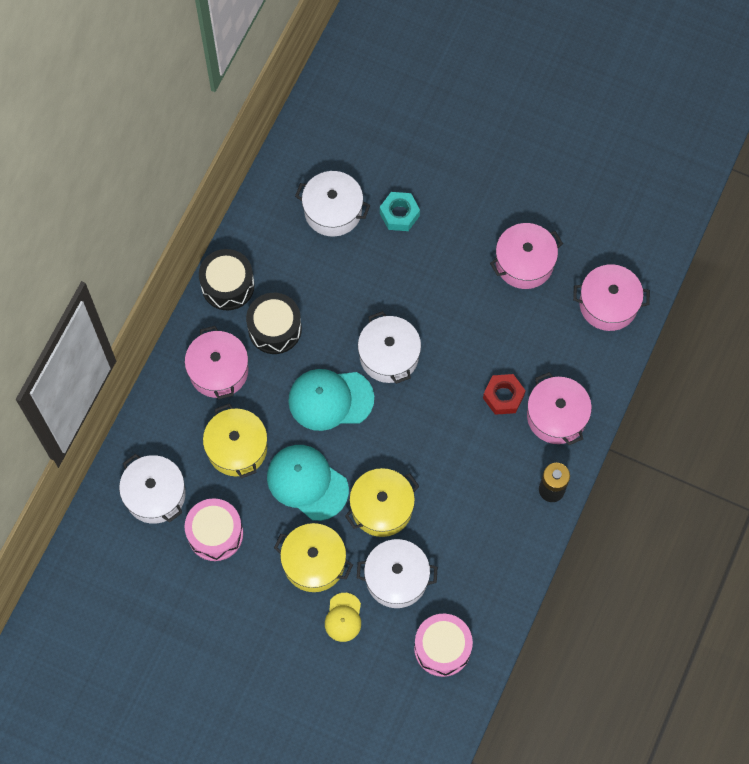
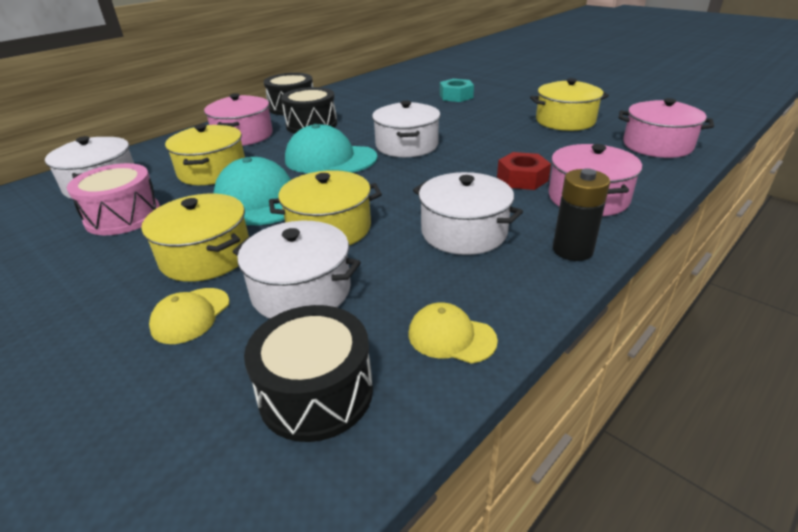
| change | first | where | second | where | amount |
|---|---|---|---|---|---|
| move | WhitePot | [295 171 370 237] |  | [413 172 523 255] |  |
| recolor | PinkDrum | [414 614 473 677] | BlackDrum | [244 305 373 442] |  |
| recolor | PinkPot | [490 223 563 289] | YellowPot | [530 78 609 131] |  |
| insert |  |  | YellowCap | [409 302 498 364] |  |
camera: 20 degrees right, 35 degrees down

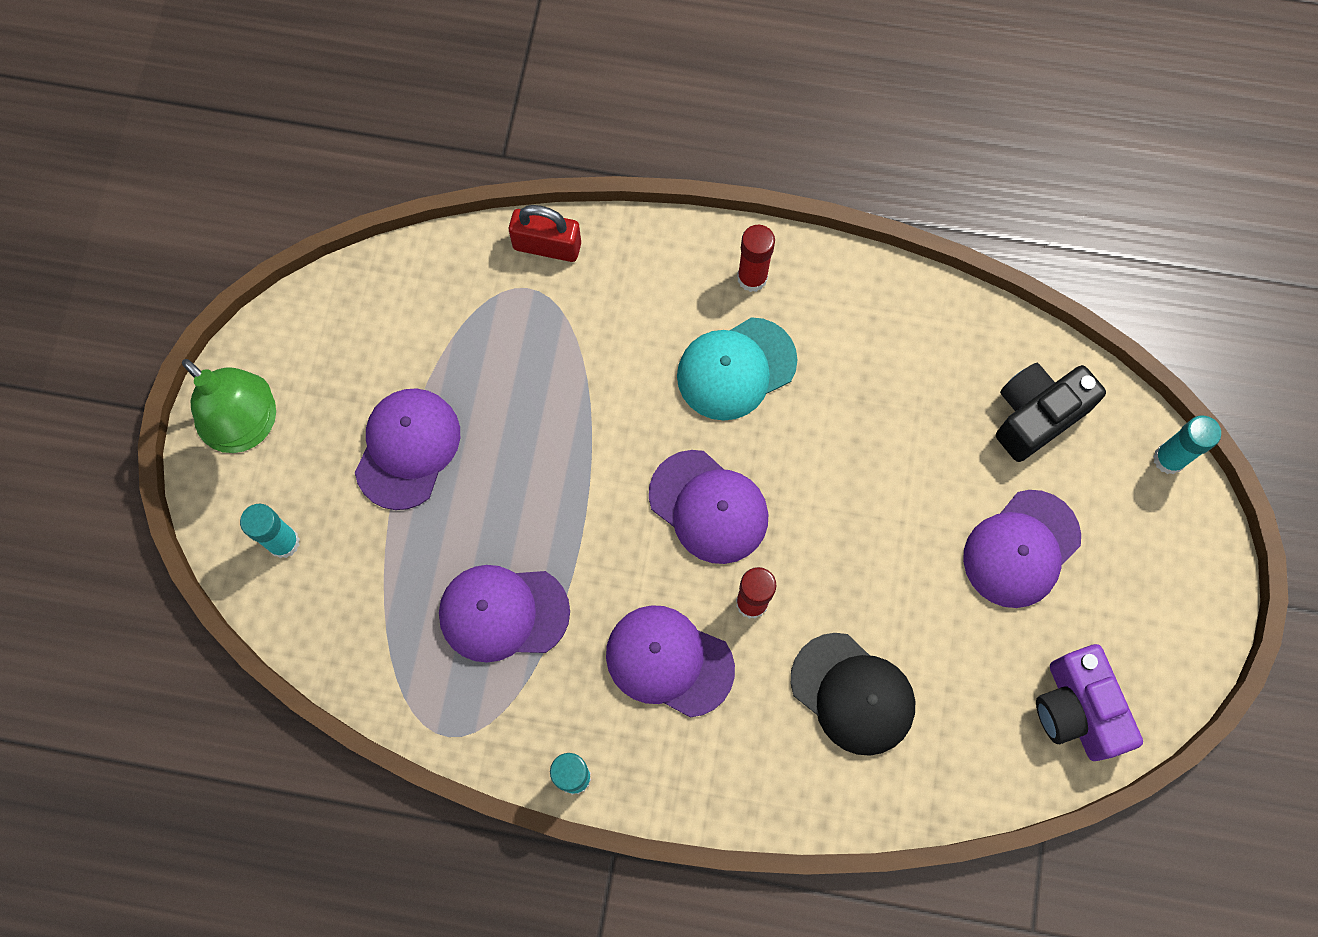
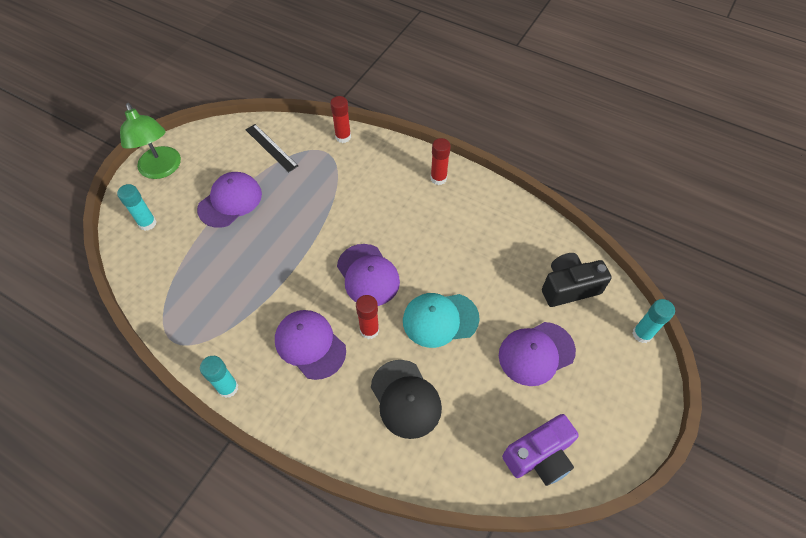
| change | first | where | second | where | amount |
|---|---|---|---|---|---|
| delete | PurpleCap | [439 565 570 663] |  |  |  |
| replace | RedPadlock | [509 205 581 262] | RedGlueStick | [330 96 351 143] |  |
| move | TurquoiseCap | [677 317 798 421] |  | [403 293 480 348] |  |
| rotate | PurpleCamera | [1036 644 1143 761] |  | [502 414 579 486] | 120 degrees counterclockwise |
| insert |  |  | BlackRuler | [245 124 298 172] |  |
camera: 20 degrees right, 15 degrees down

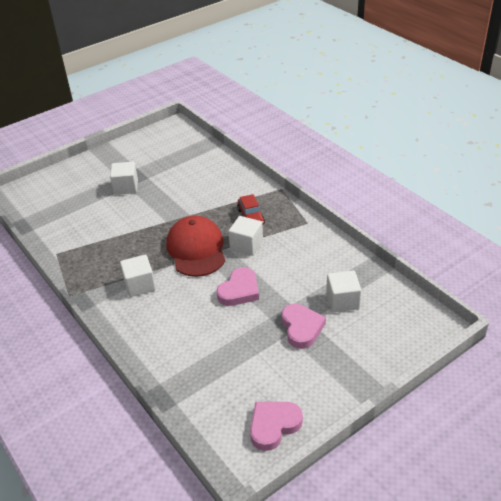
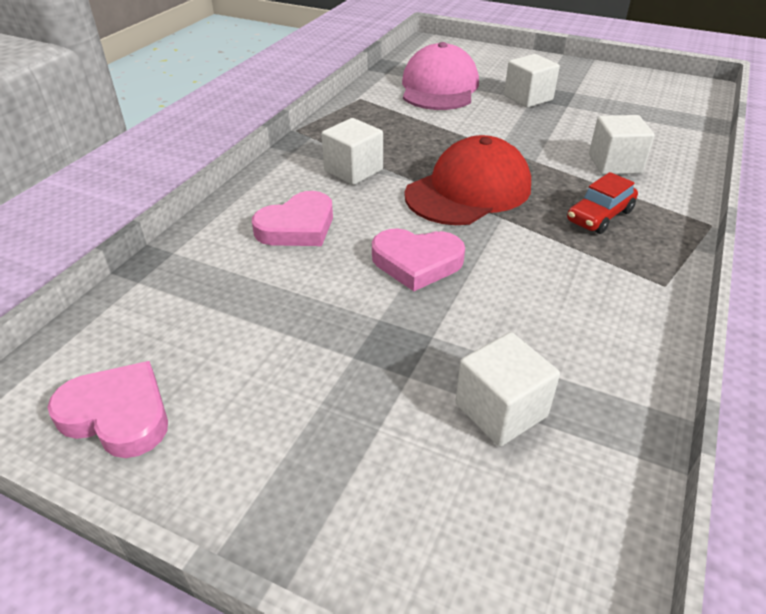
| change | first | where | second | where | amount |
|---|---|---|---|---|---|
| move | WhiteCube | [228 216 263 256] |  | [589 115 655 175] |  |
| move | PinkHeart | [282 304 326 349] |  | [252 191 333 246] |  |
| insert |  |  | PinkCap | [402 42 479 110] |  |
camera: 60 degrees right, 0 degrees up

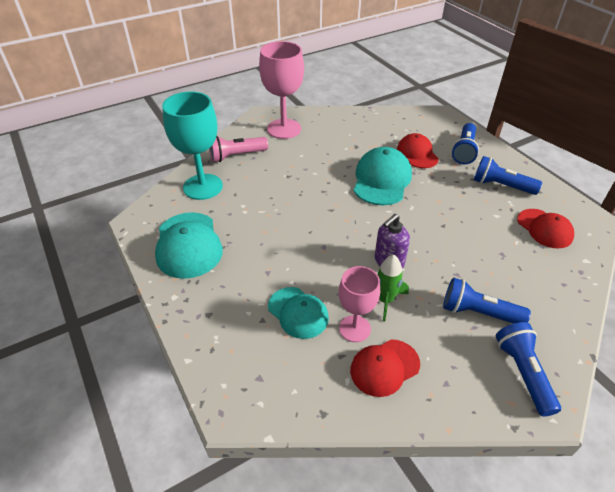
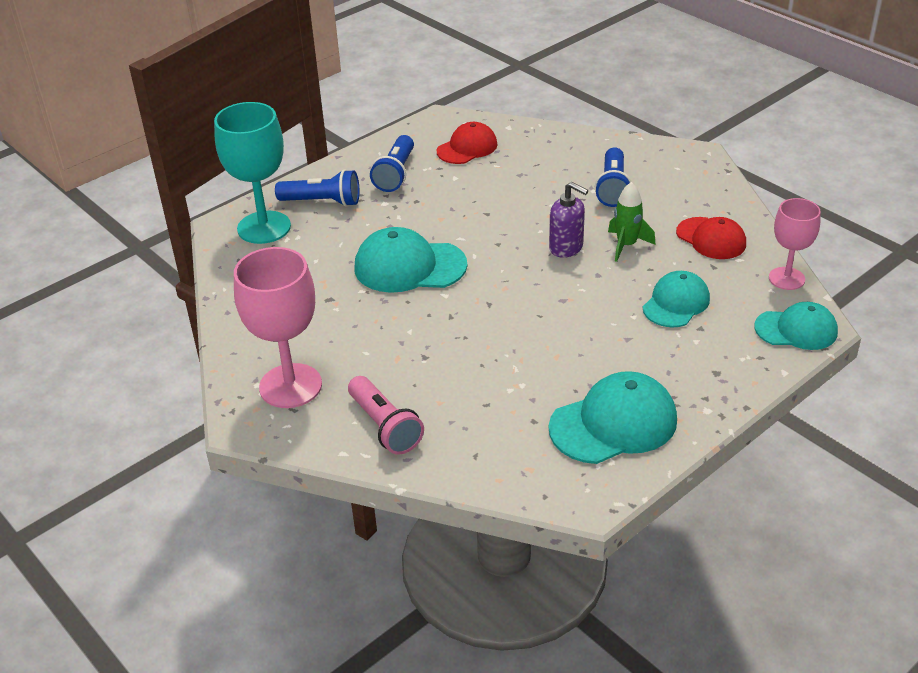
| change | first | where | second | where | amount |
|---|---|---|---|---|---|
| move | TurquoiseGoblet | [162 92 223 200] |  | [214 102 291 244] |  |
| move | PinkGoblet | [339 266 380 342] |  | [769 198 821 290] |  |
| delete | RedCap | [397 133 439 168] |  |  |  |
| delete | BlueFlashlight | [496 322 561 417] |  |  |  |
| insert |  |  | TurquoiseCap | [754 302 838 350] |  |
camera: 100 degrees left, 5 degrees down

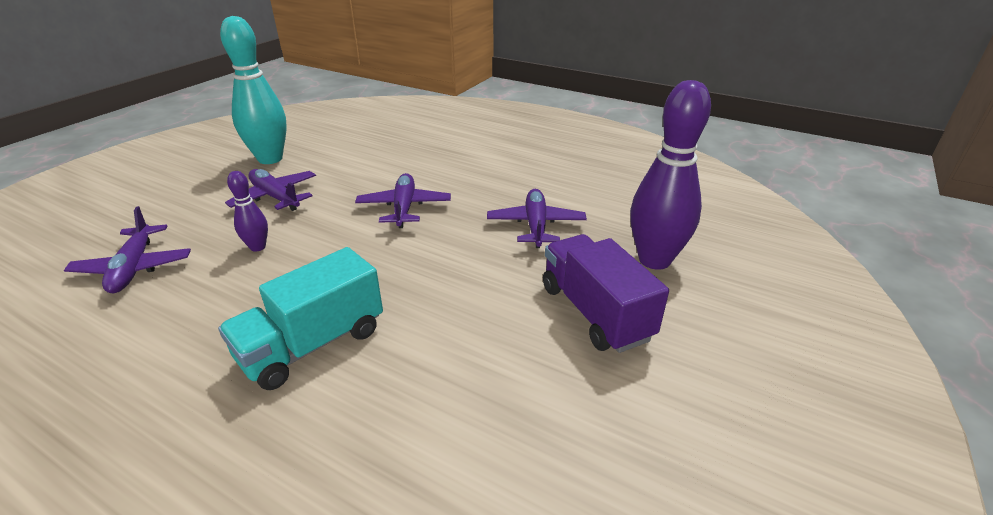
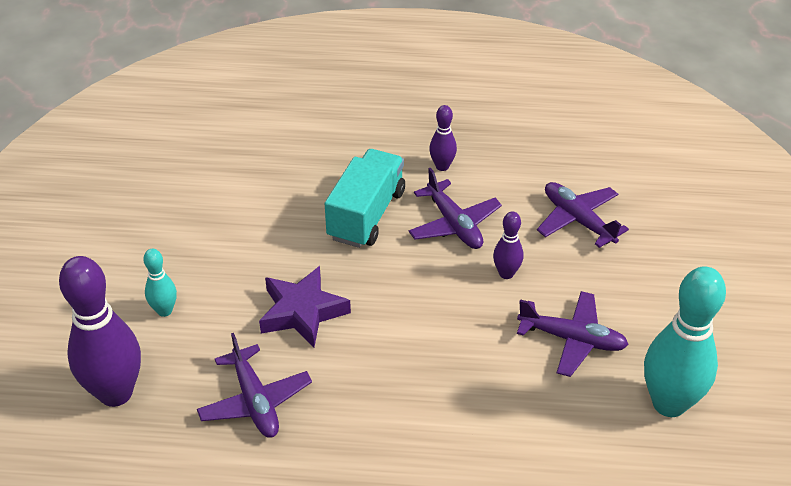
| change | first | where | second | where | amount |
|---|---|---|---|---|---|
| move | PurplePlane | [355 173 451 228] |  | [409 167 502 249] |  |
| replace | PurpleTruck | [543 234 669 353] | TurquoiseBowlingPin | [143 249 177 317] |  |
| insert |  |  | PurpleStar | [259 266 351 348] |  |
| insert |  |  | PurpleBowlingPin | [429 105 457 171] |  |
camera: 155 degrees right, 10 degrees up

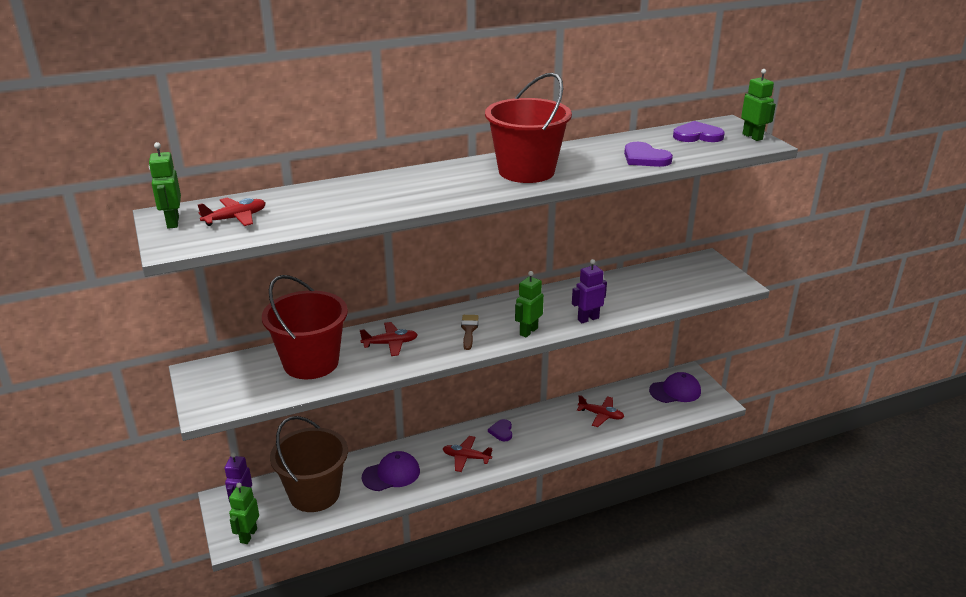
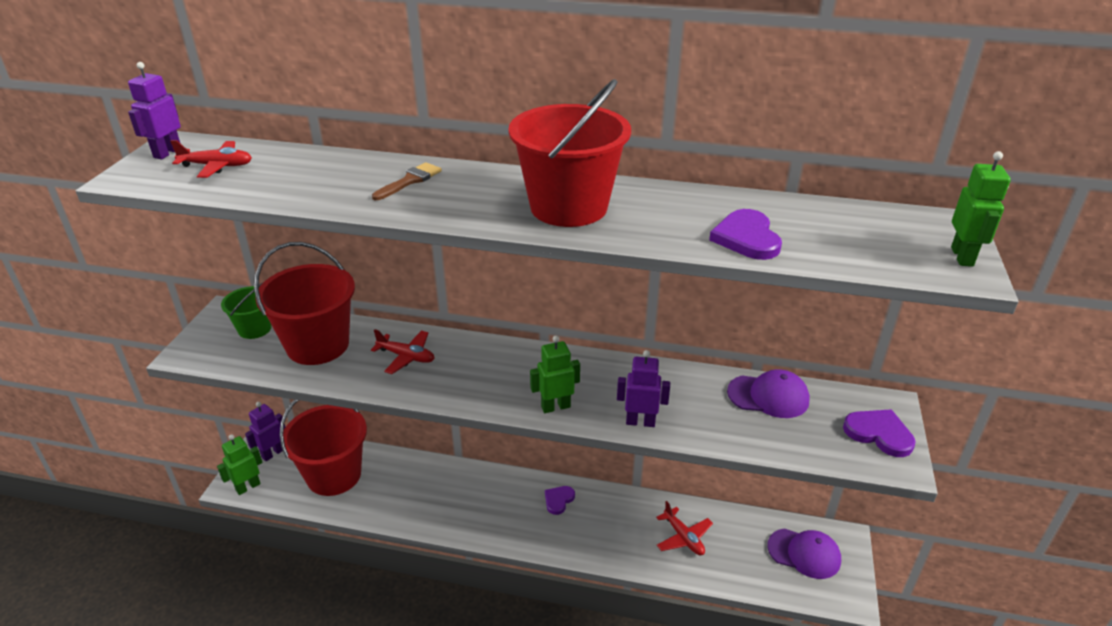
| change | first | where | second | where | amount |
|---|---|---|---|---|---|
| recolor | GreenRobot | [149 142 181 229] | PurpleRobot | [128 62 181 159] |  |
| recolor | BrownBucket | [270 416 348 512] | RedBucket | [280 400 367 496] |  |
| move | PurpleCap | [362 451 420 491] |  | [727 369 810 418] |  |
| delete | RedPlane | [443 436 492 472] |  |  |  |
| move | BrownBrush | [461 315 478 350] |  | [372 162 442 200] |  |
| move | PurpleHeart | [673 121 724 142] |  | [843 409 916 457] |  |
| insert |  |  | GreenBucket | [221 283 272 339] |  |
camera: 35 degrees right, 5 degrees up

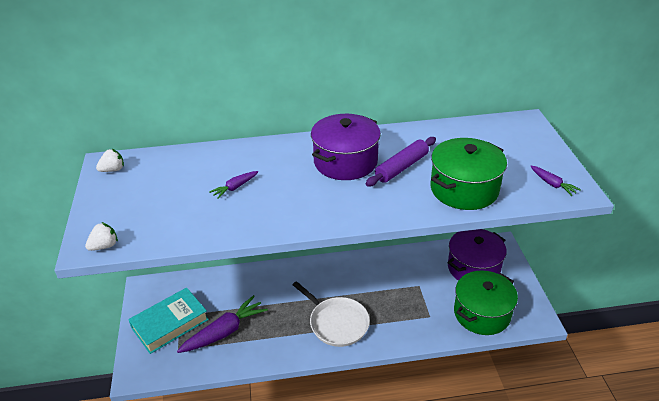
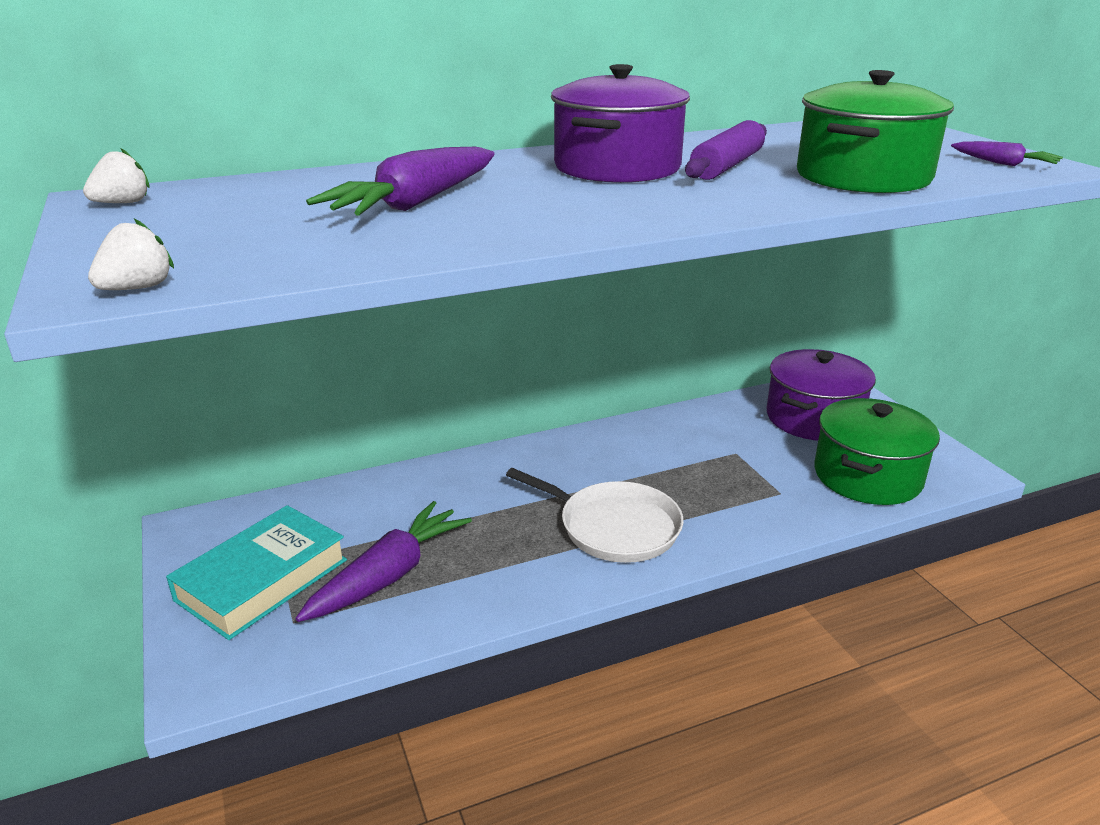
| change | first | where | second | where | amount |
|---|---|---|---|---|---|
| resize | PurpleCarrot | [210 171 258 199] |  | [306 147 495 216] | x2.04 |
camera: 15 degrees left, 10 degrees down

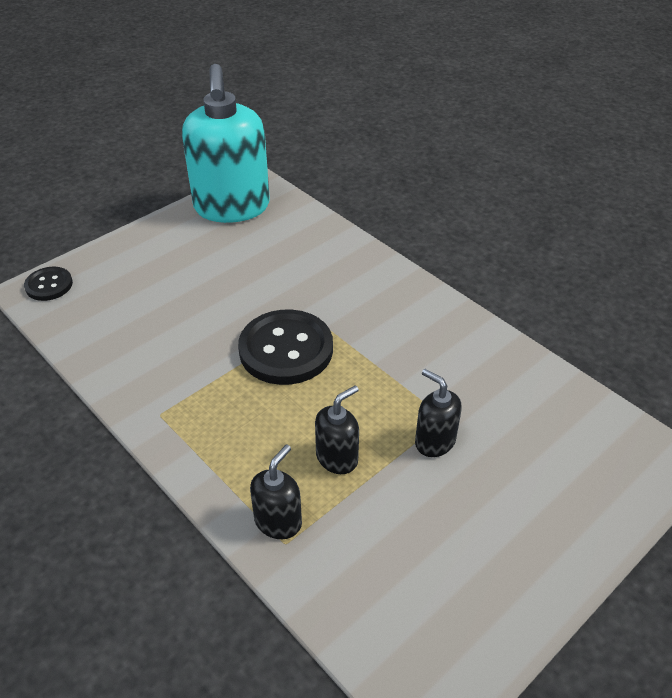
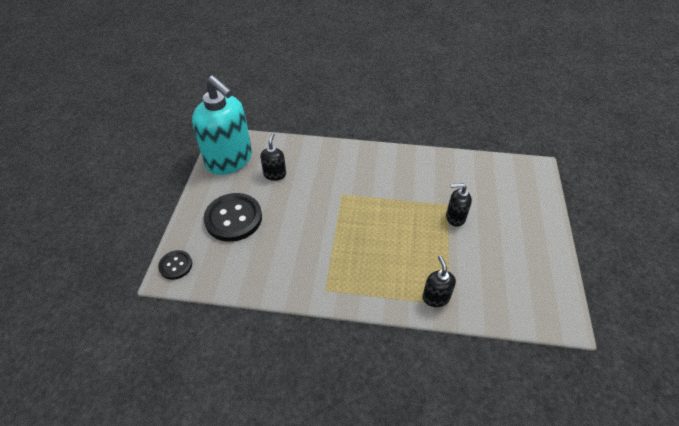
| change | first | where | second | where | amount |
|---|---|---|---|---|---|
| move | BlackButton | [238 309 333 385] |  | [204 193 262 242] |  |
| move | BlackSoapDispenser | [315 385 359 474] |  | [260 133 286 181] |  |
camera: 40 degrees left, 5 degrees up

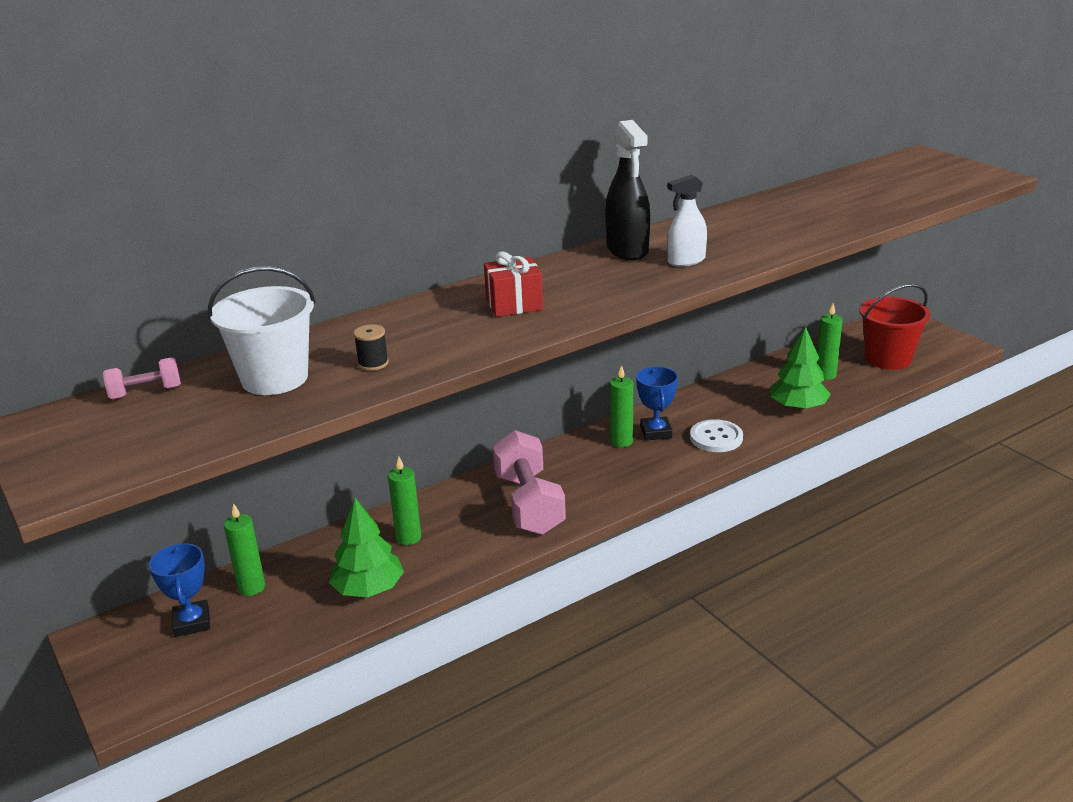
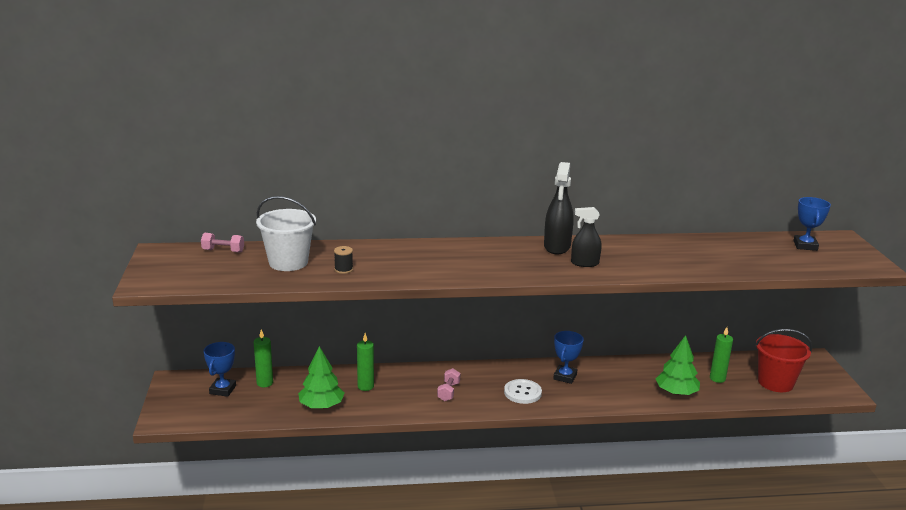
| change | first | where | second | where | amount |
|---|---|---|---|---|---|
| delete | RedGift | [484 252 543 317] |  |  |  |
| resize | PinkDumbbell | [492 430 566 535] |  | [437 368 460 401] | x0.48 |
| delete | GreenCandle | [610 365 633 447] |  |  |  |
| recolor | WhiteSprayBottle | [667 175 707 267] | BlackSprayBottle | [571 207 602 267] |  |
| move | WhiteButton | [690 419 743 452] |  | [504 379 542 404] |  |
| insert |  |  | BlueTrophy | [793 197 831 251] |  |
camera: 25 degrees right, 5 degrees down

